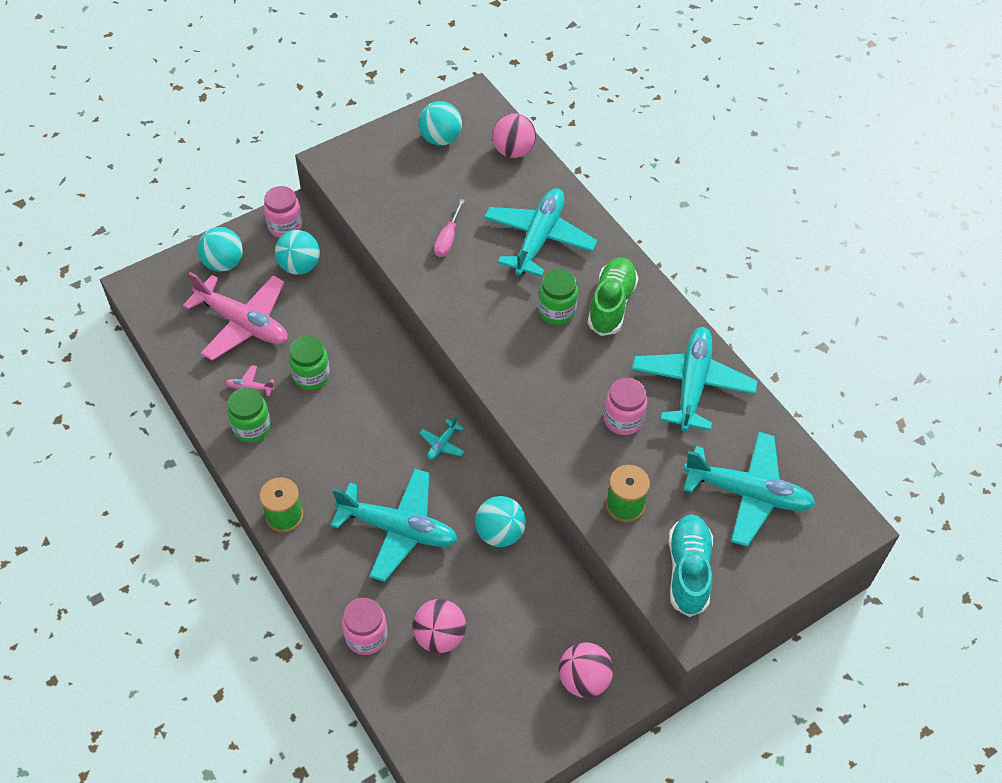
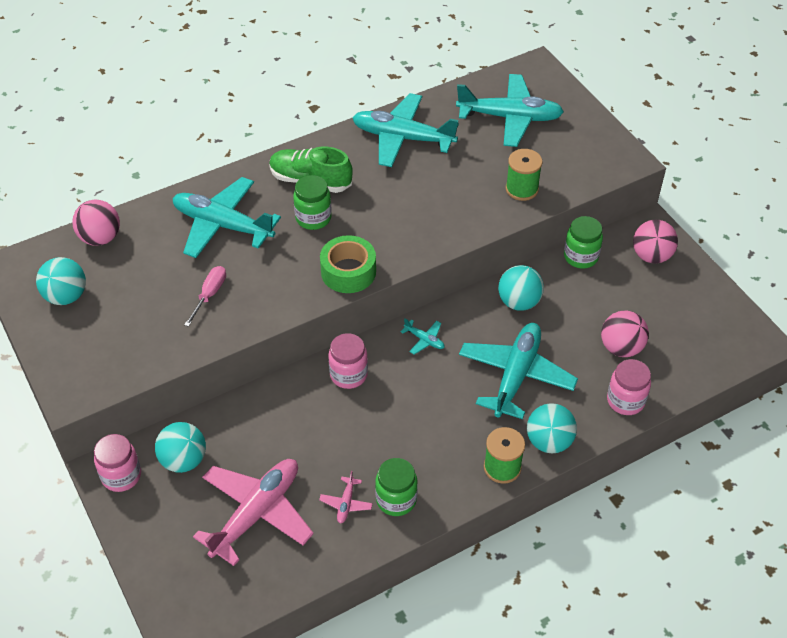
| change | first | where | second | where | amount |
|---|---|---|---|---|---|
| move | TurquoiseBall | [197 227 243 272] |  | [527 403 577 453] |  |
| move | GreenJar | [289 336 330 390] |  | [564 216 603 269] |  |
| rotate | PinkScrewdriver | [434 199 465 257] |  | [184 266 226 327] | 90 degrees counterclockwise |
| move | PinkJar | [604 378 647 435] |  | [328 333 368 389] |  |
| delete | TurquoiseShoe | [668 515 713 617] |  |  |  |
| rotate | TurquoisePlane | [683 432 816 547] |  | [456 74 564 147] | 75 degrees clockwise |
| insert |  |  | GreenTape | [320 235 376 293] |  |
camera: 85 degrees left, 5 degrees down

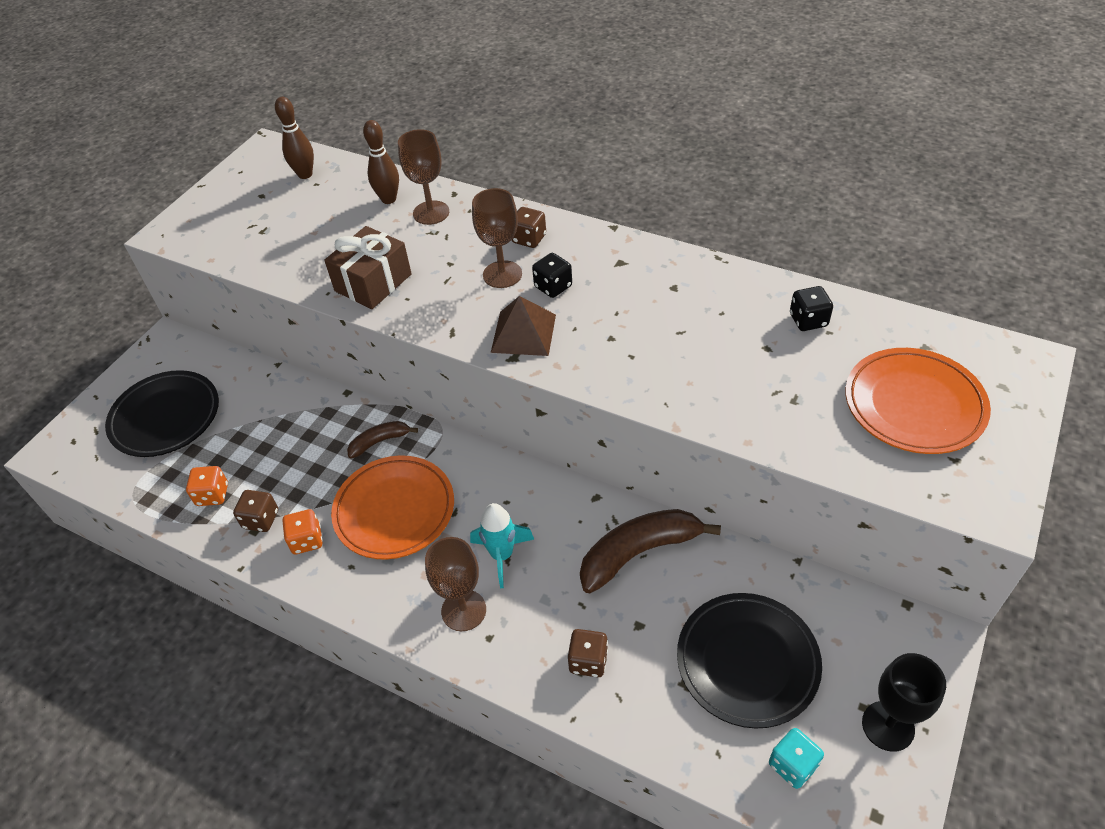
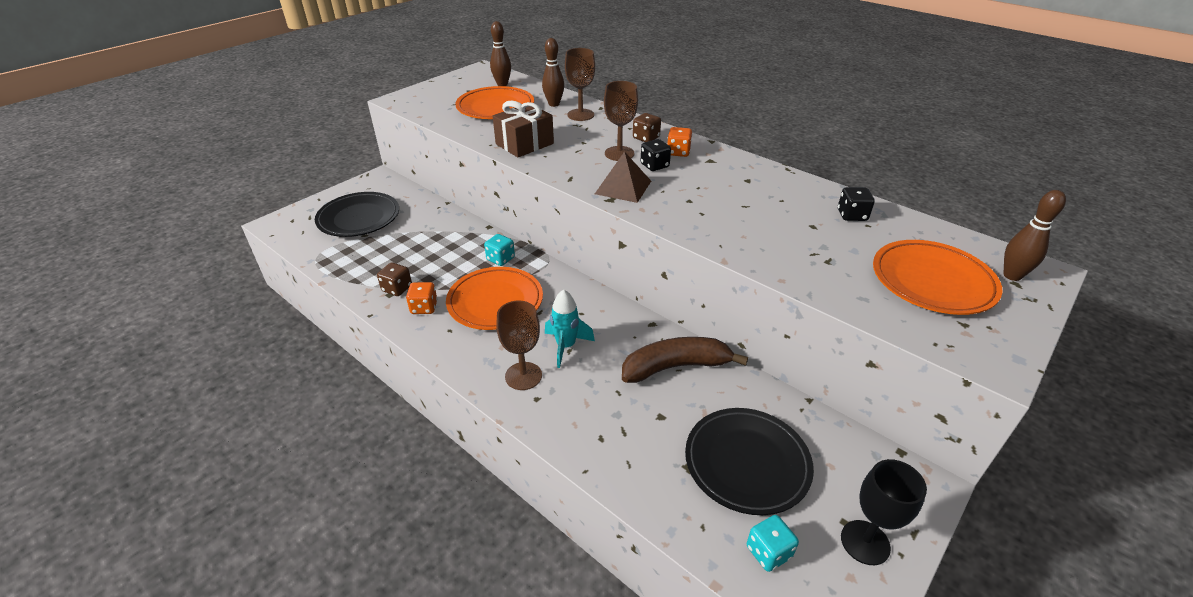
| change | first | where | second | where | amount |
|---|---|---|---|---|---|
| move | OrangeDice | [186 466 228 506] |  | [667 127 692 157] |  |
| replace | BrownBanana | [347 421 418 459] | TurquoiseDice | [484 234 515 266] |  |
| delete | BrownDice | [567 629 608 677] |  |  |  |
| insert |  |  | OrangePlate | [455 86 534 119] |  |
| insert |  |  | BrownBowlingPin | [1003 190 1066 281] |  |
camera: 10 degrees right, 10 degrees down

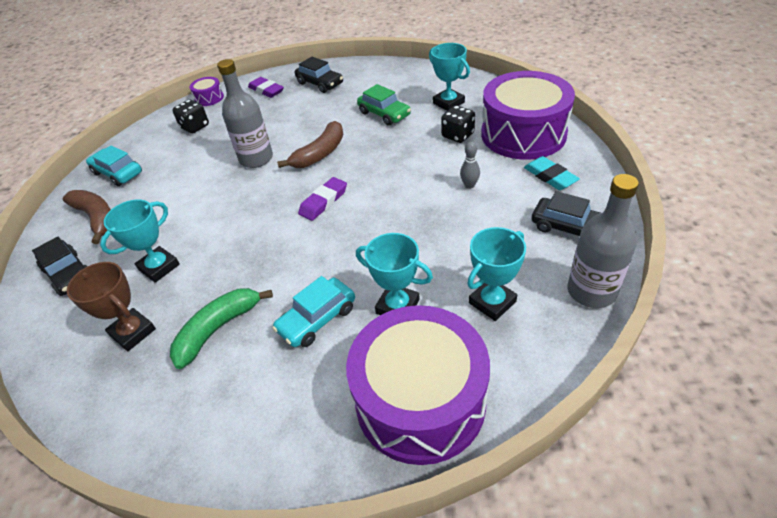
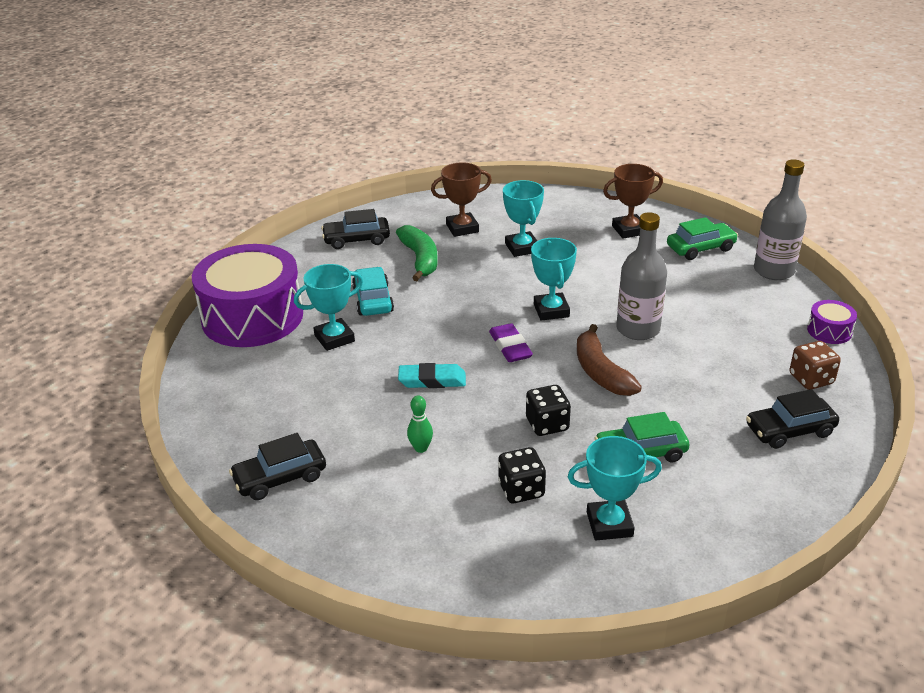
| change | first | where | second | where | amount |
|---|---|---|---|---|---|
| move | BlackCar | [32 237 87 296] |  | [321 209 390 249] |  |
| replace | BrownBanana | [63 190 111 244] | BrownTrophy | [603 164 663 238] |  |
| recolor | TurquoiseCar | [86 145 142 186] | GreenCar | [667 217 738 260] |  |
| move | BlackDice | [172 99 209 134] |  | [526 385 571 436] |  |
| replace | PurpleEraser | [248 77 284 98] | BrownDice | [789 341 841 390] |  |
| recolor | GreyBowlingPin | [460 142 480 189] | GreenBowlingPin | [407 396 433 453] |  |
| move | TurquoiseTrophy | [467 227 526 321] |  | [531 238 577 321] |  |
| delete | PurpleDrum | [481 71 575 160] |  |  |  |
| move | TurquoiseEraser | [524 156 580 190] |  | [398 363 466 388] |  |
| move | GreyBottle | [567 174 639 308] |  | [754 159 807 280] |  |
camera: 120 degrees right, 10 degrees down

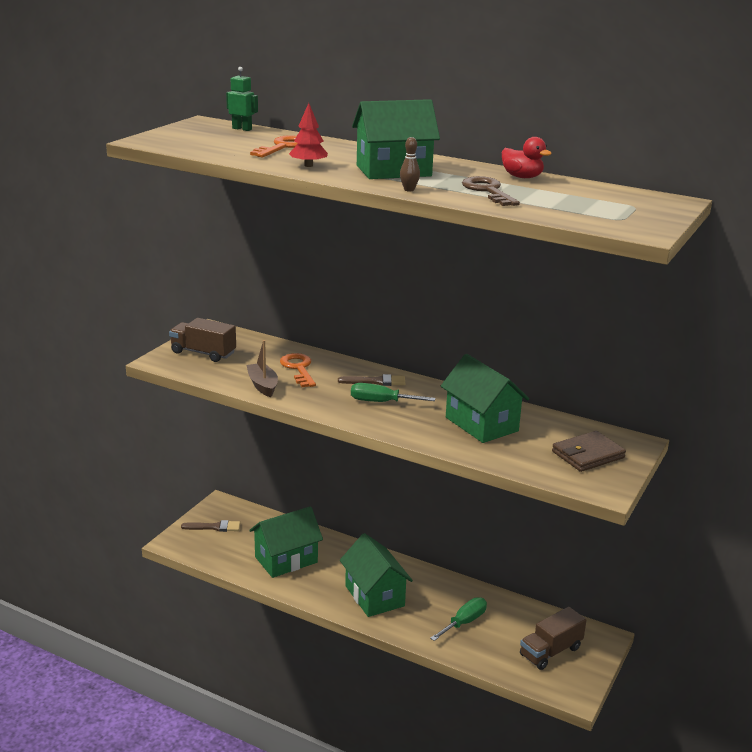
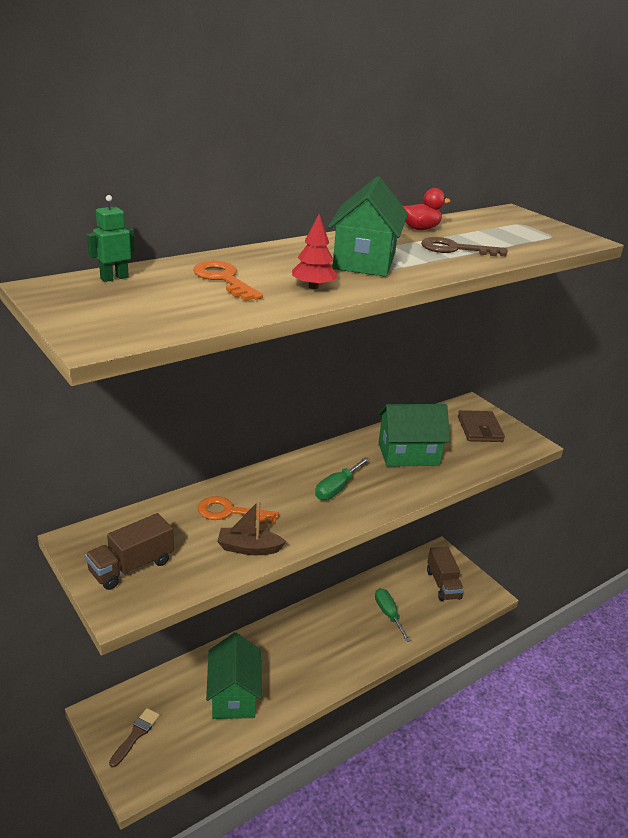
| change | first | where | second | where | amount |
|---|---|---|---|---|---|
| delete | BrownBrush | [338 374 405 386] |  |  |  |
| delete | GreenHouse | [340 533 413 617] |  |  |  |
| delete | BrownBowlingPin | [400 137 420 192] |  |  |  |
camera: 65 degrees left, 5 degrees up

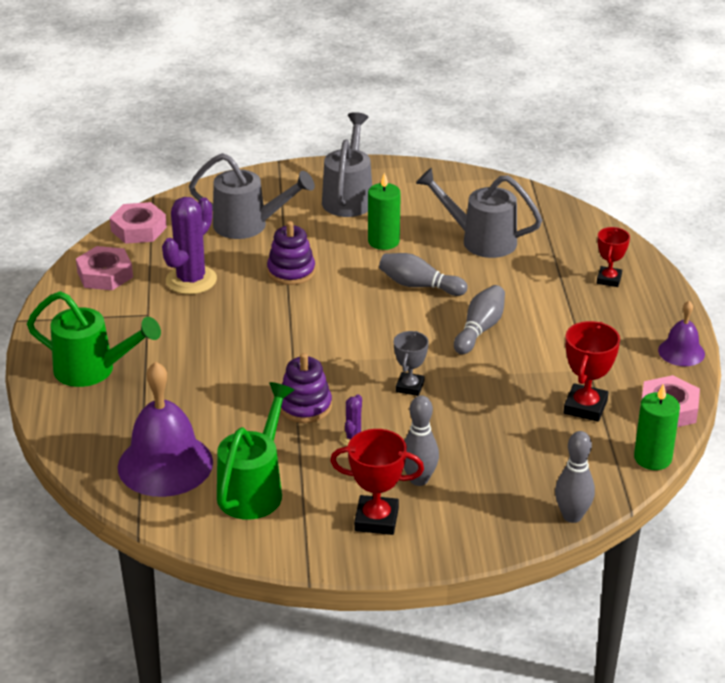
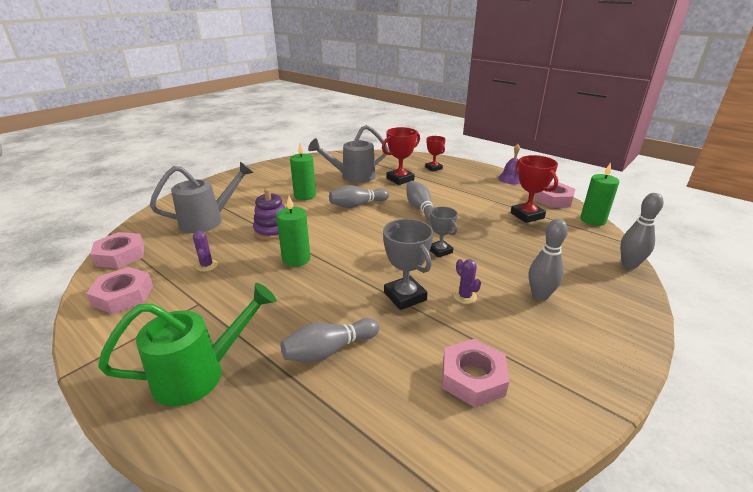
| change | first | where | second | where | amount |
|---|---|---|---|---|---|
| delete | PurpleBell | [118 361 213 497] |  |  |  |
| resize | PurpleCactus | [162 197 217 295] |  | [193 231 218 272] | x0.47 |
| replace | GreenWateringCan | [217 382 294 520] | PinkNut | [442 339 509 407] |  |
| replace | PurpleStackingToy | [280 353 332 423] | GreyTrophy | [383 219 433 310] |  |
| delete | GreyWateringCan | [322 112 372 217] |  |  |  |
| move | RedTrophy | [330 429 424 535] |  | [382 127 420 185] |  |
| insert |  |  | GreenCandle | [276 196 310 267] |  |
| insert |  |  | GreyBowlingPin | [281 318 379 362] |  |
camera: 45 degrees left, 5 degrees down

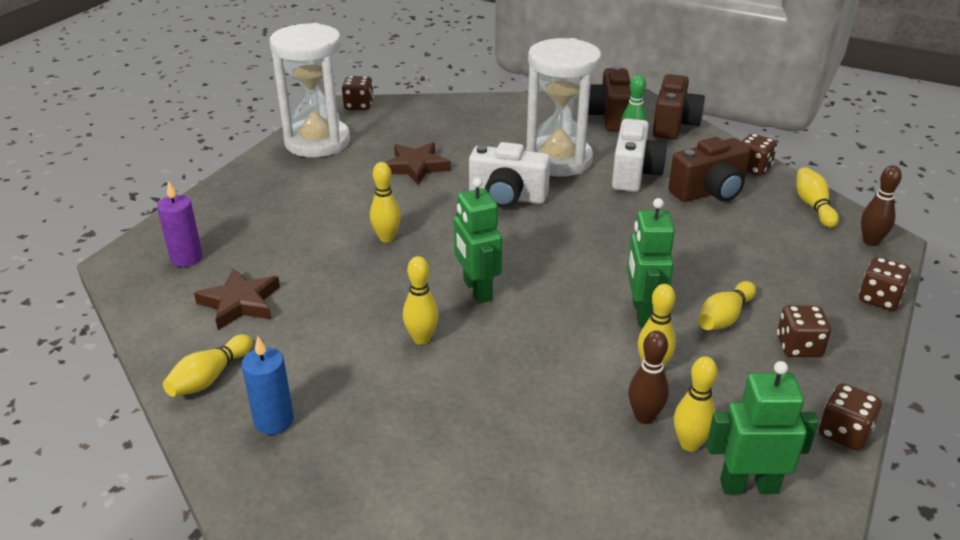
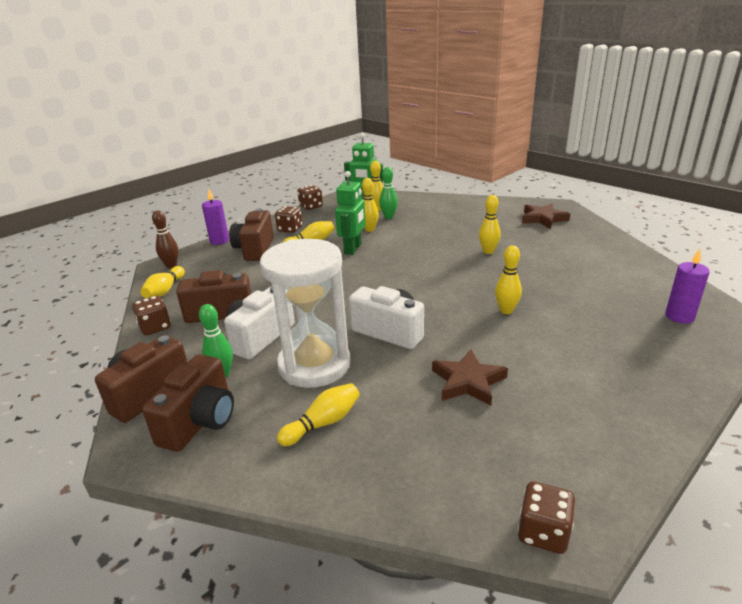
| change | first | where | second | where | amount |
|---|---|---|---|---|---|
| move | YellowBowlingPin | [163 334 253 397] |  | [277 383 360 446] |  |
| move | BrownStar | [194 268 280 330] |  | [522 203 570 229] |  |
| delete | BlueCandle | [242 336 294 435] |  |  |  |
| delete | WhiteHourglass | [270 23 350 157] |  |  |  |
| delete | GreenRobot | [454 178 502 304] |  |  |  |
| recolor | BrownBowlingPin | [628 331 669 424] | GreenBowlingPin | [379 167 398 219] |  |
| replace | BrownDice | [859 257 911 311] | PurpleCandle | [202 189 229 245] |  |
| insert |  |  | BrownCamera | [229 208 274 261] |  |
camera: 160 degrees left, 5 degrees down

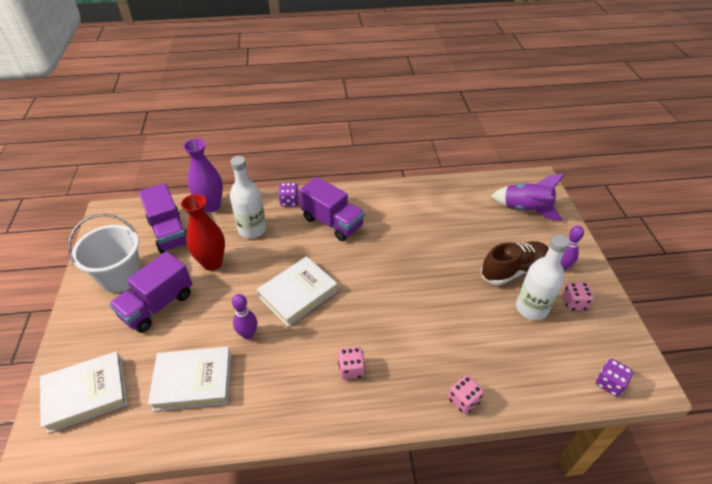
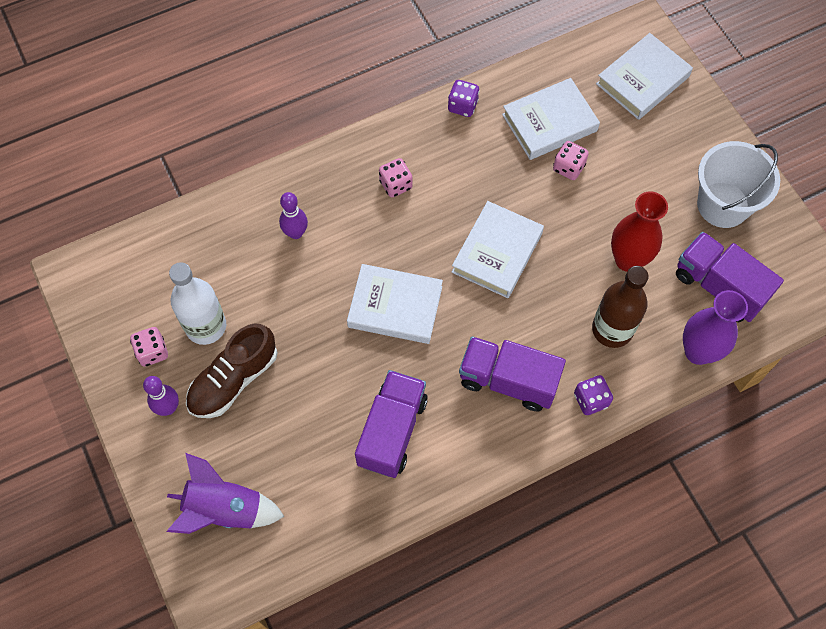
| change | first | where | second | where | amount |
|---|---|---|---|---|---|
| move | PurpleTruck | [109 251 192 333] |  | [355 370 428 478] |  |
| recolor | WhiteBottle | [230 156 266 238] | BrownBottle | [592 266 649 348] |  |
| move | PurpleBowlingPin | [232 294 257 339] |  | [279 192 308 239] |  |
| move | PinkDice | [448 375 484 414] |  | [553 141 589 180] |  |
| move | PurpleDice | [596 359 633 397] |  | [448 80 480 117] |  |
| insert |  |  | WhiteBook | [347 264 443 344] |  |
camera: 160 degrees right, 20 degrees up

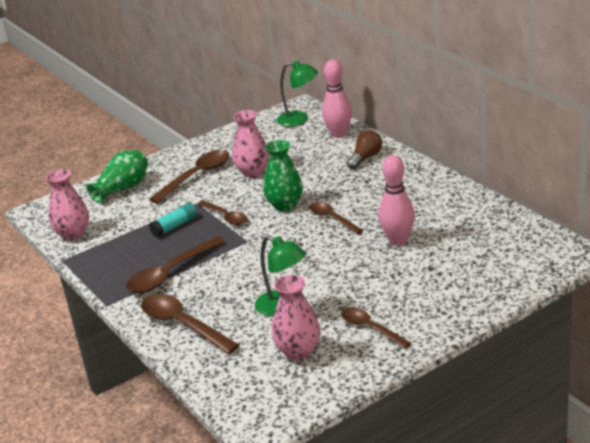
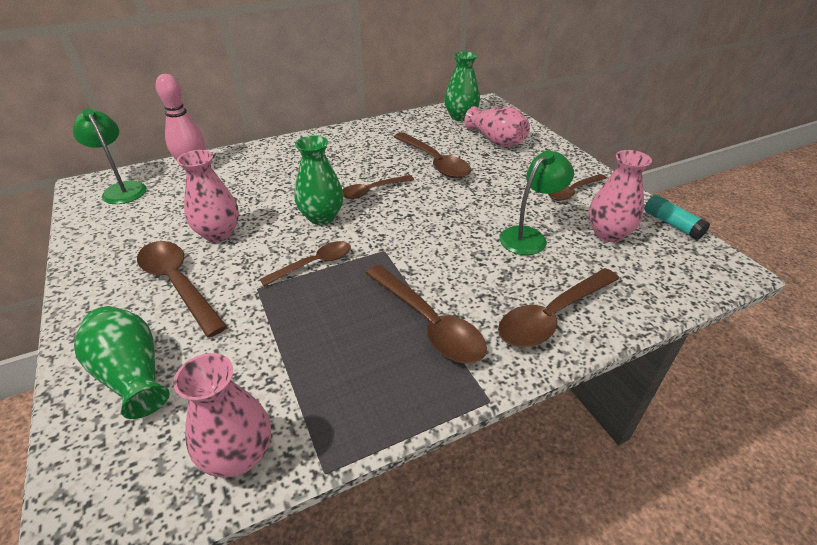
| change | first | where | second | where | amount |
|---|---|---|---|---|---|
| move | TurquoiseGlueStick | [149 203 197 238] |  | [644 195 710 240] |  |
| rotate | GreenLamp | [276 61 318 127] |  | [73 109 147 204] | 60 degrees counterclockwise |
| delete | BrownLightBulb | [347 130 382 169] |  |  |  |
| replace | PinkBowlingPin | [379 155 415 246] | BrownSpoon | [394 132 471 178] |  |
| insert |  |  | GreenVase | [444 51 480 121] |  |
| insert |  |  | PinkVase | [464 106 530 147] |  |
camera: 85 degrees left, 10 degrees up

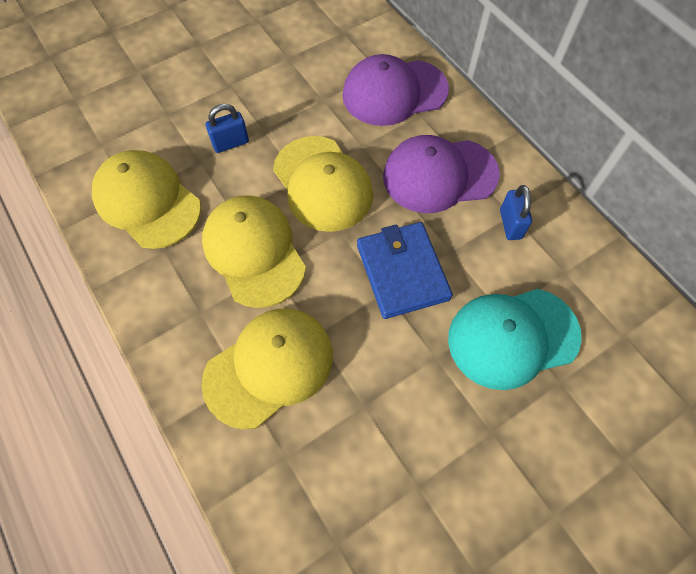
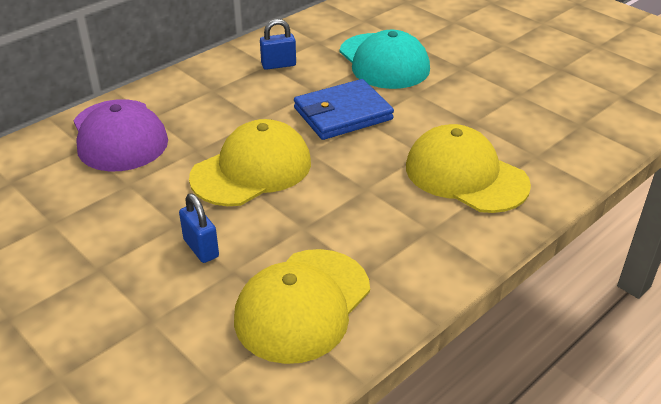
| change | first | where | second | where | amount |
|---|---|---|---|---|---|
| delete | YellowCap | [202 195 306 308] |  |  |  |
| delete | PurpleCap | [383 135 500 213] |  |  |  |
camera: 100 degrees left, 25 degrees down

